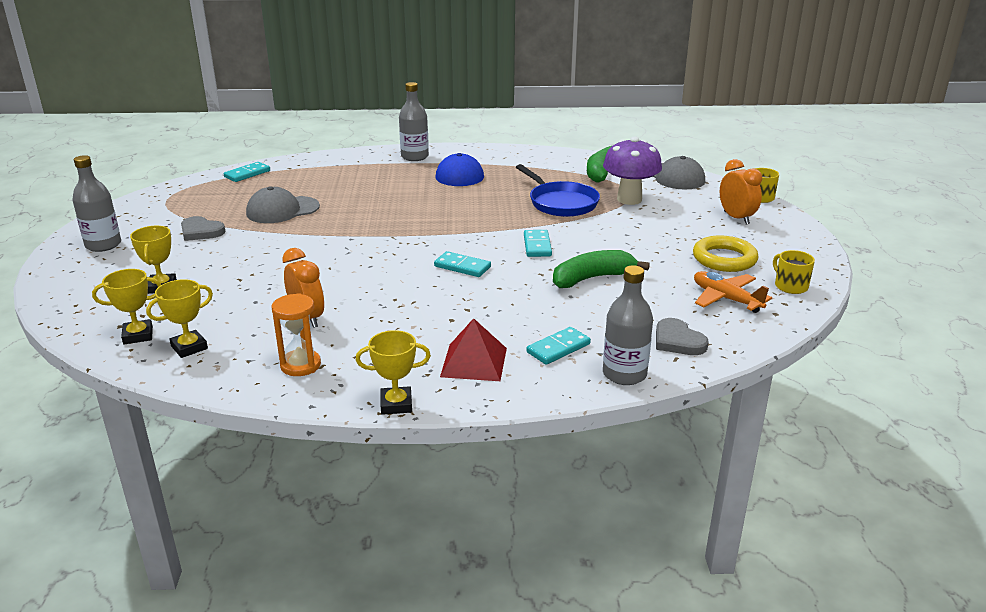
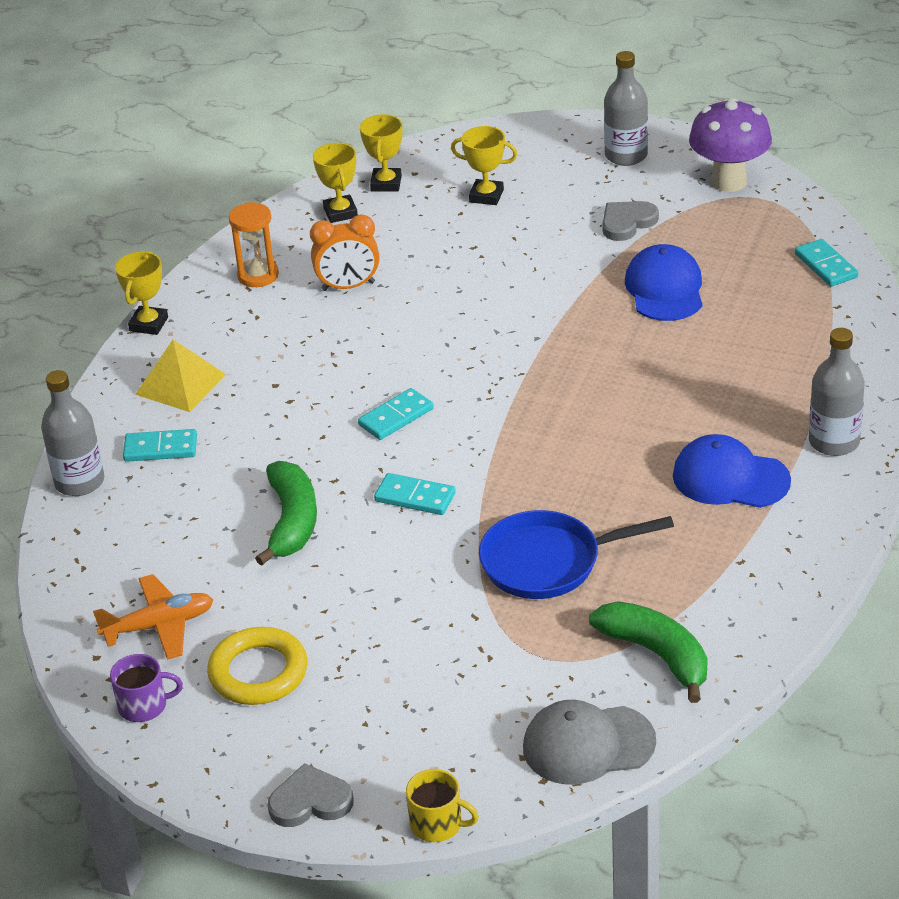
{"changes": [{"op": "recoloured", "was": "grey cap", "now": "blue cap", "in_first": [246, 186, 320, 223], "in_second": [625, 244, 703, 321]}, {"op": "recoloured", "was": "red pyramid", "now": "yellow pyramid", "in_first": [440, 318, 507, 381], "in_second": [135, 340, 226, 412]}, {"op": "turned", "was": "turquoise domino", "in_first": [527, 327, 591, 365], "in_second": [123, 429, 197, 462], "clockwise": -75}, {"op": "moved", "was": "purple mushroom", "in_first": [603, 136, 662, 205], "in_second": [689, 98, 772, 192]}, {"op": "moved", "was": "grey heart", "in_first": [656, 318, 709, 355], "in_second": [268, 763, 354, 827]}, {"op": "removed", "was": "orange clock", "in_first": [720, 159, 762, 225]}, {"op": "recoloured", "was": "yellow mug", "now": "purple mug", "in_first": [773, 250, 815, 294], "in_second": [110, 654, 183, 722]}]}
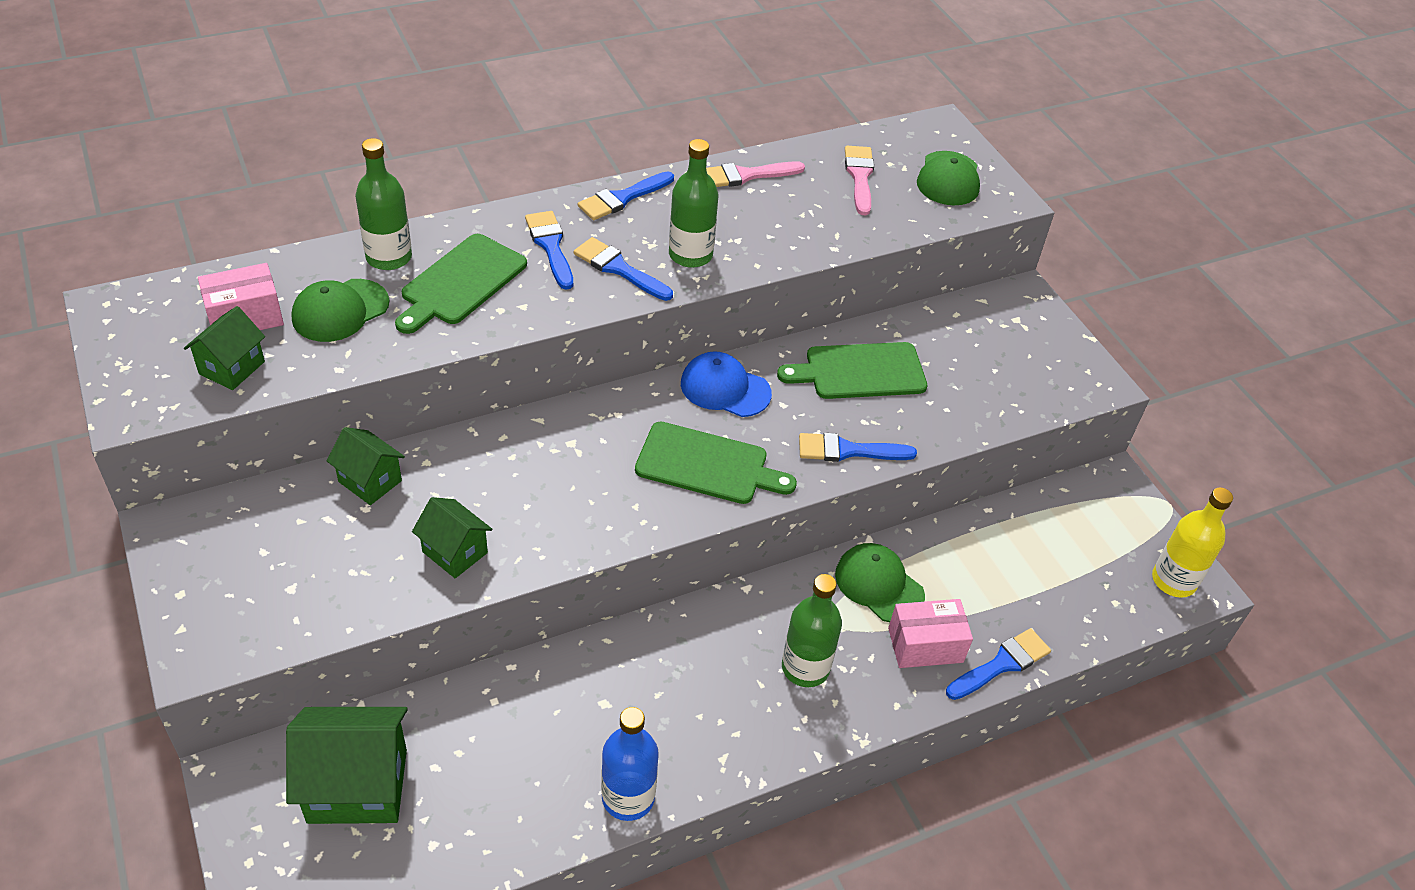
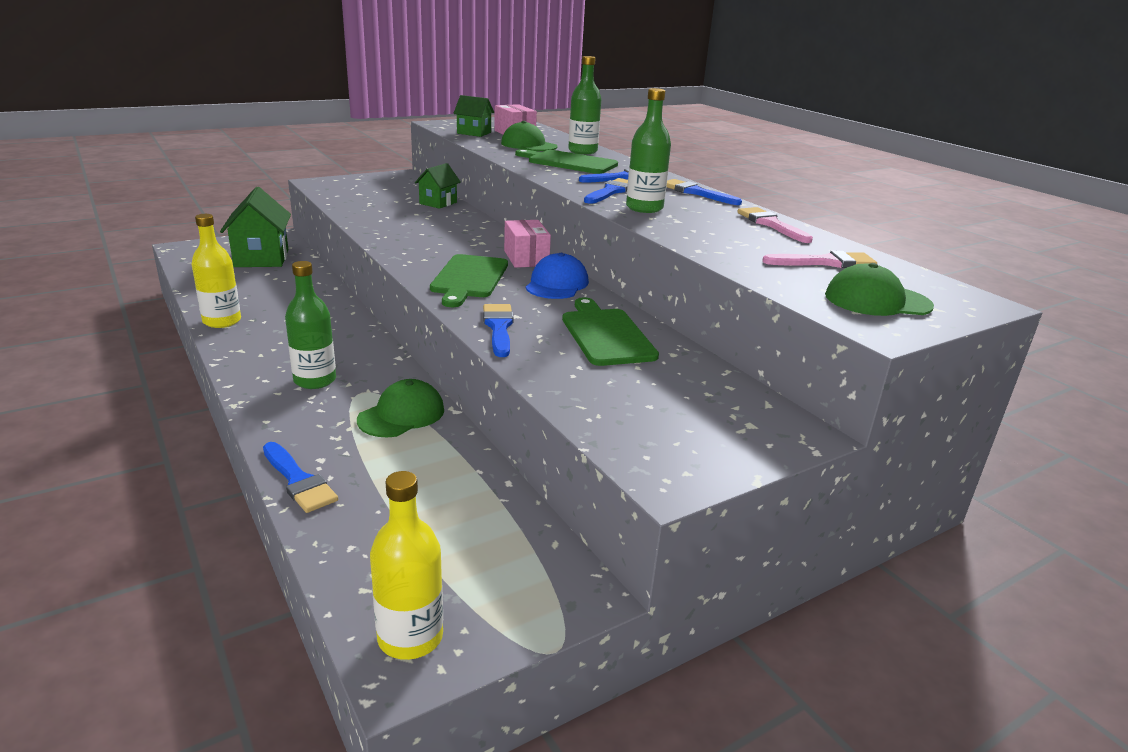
{"changes": [{"op": "removed", "was": "green house", "in_first": [412, 497, 492, 578]}, {"op": "recoloured", "was": "blue bottle", "now": "yellow bottle", "in_first": [601, 707, 659, 821], "in_second": [191, 214, 241, 328]}, {"op": "moved", "was": "pink box", "in_first": [888, 599, 973, 668], "in_second": [504, 220, 551, 268]}]}
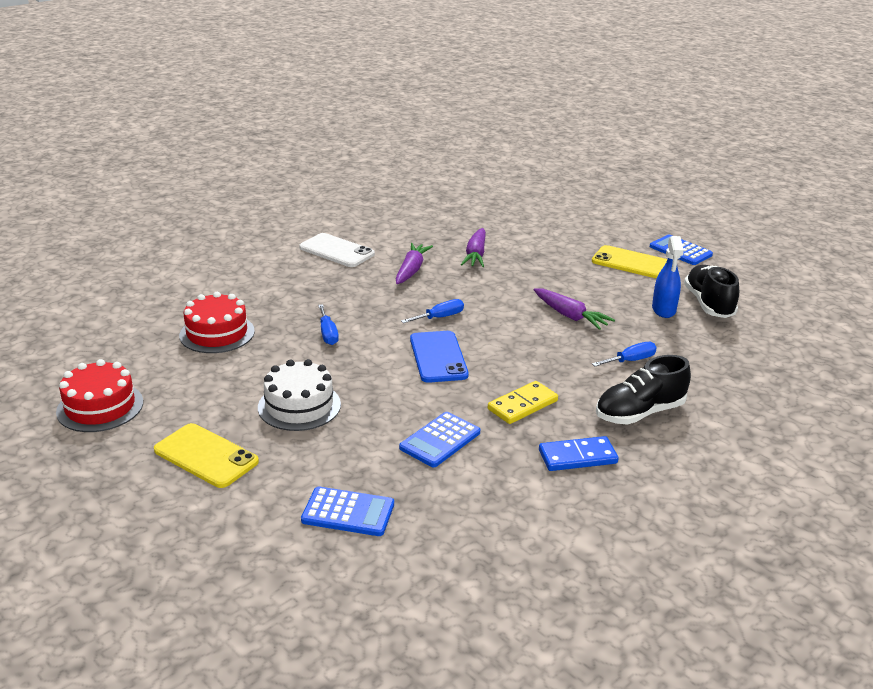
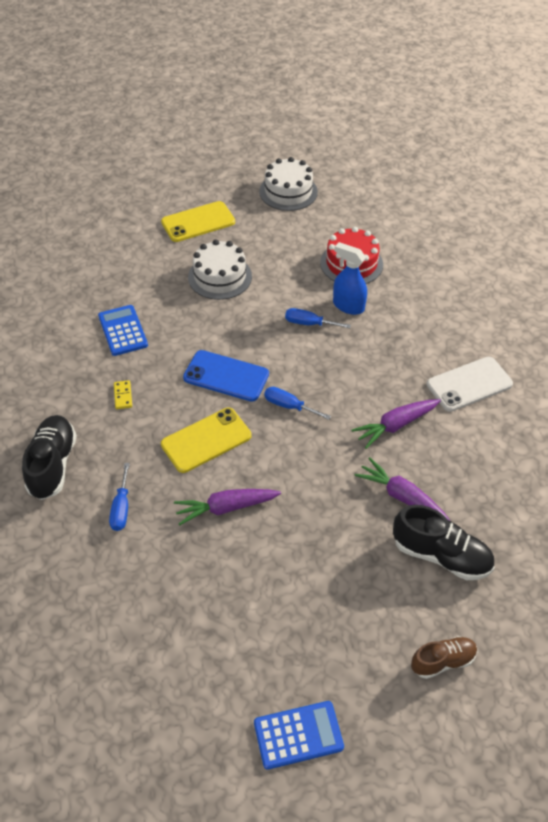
{"changes": [{"op": "recoloured", "was": "red cake", "now": "white cake", "in_first": [56, 359, 143, 432], "in_second": [259, 157, 318, 211]}, {"op": "removed", "was": "blue calculator", "in_first": [301, 486, 394, 536]}, {"op": "turned", "was": "purple carrot", "in_first": [396, 243, 433, 284], "in_second": [352, 399, 441, 449], "clockwise": 105}, {"op": "turned", "was": "blue screwdriver", "in_first": [401, 299, 464, 323], "in_second": [264, 387, 331, 420], "clockwise": 120}, {"op": "resized", "was": "yellow domino", "in_first": [488, 381, 558, 424], "in_second": [114, 380, 132, 409], "ratio": 0.56}, {"op": "removed", "was": "blue domino", "in_first": [539, 436, 619, 471]}, {"op": "moved", "was": "yellow phone", "in_first": [592, 245, 667, 278], "in_second": [161, 408, 251, 473]}, {"op": "moved", "was": "blue spray bottle", "in_first": [652, 236, 684, 318], "in_second": [333, 242, 367, 315]}, {"op": "moved", "was": "black shoe", "in_first": [684, 265, 739, 318], "in_second": [393, 505, 494, 580]}, {"op": "added", "now": "brown shoe", "in_second": [411, 636, 477, 679]}]}
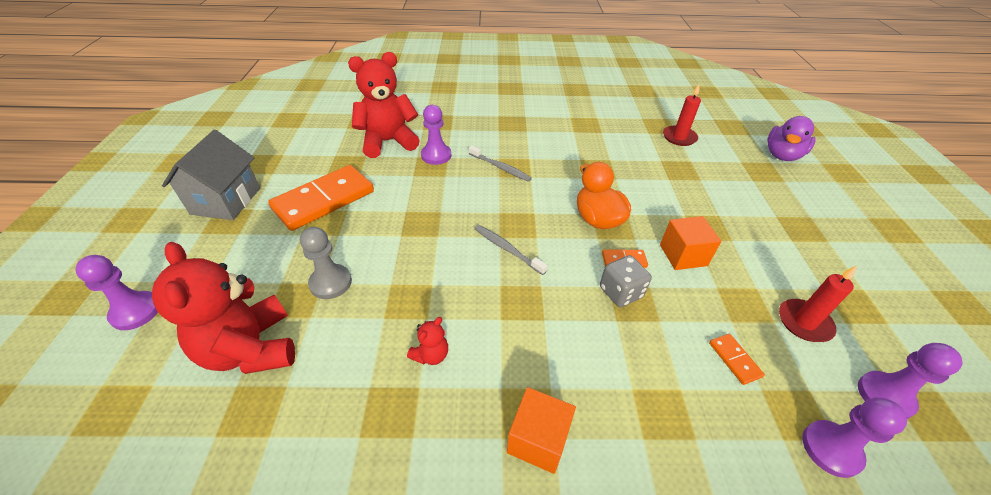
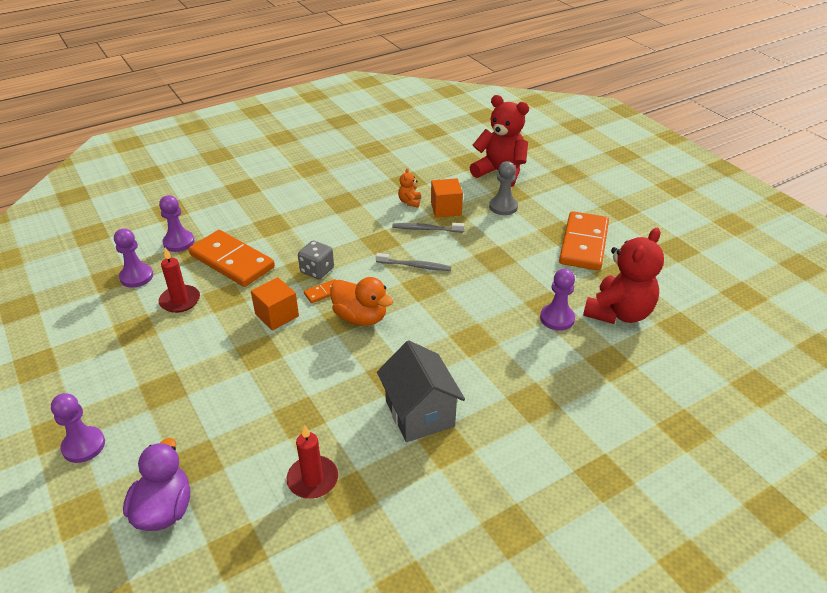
{"changes": [{"op": "moved", "was": "purple pawn", "in_first": [75, 255, 158, 330], "in_second": [51, 393, 105, 463]}, {"op": "moved", "was": "grey house", "in_first": [162, 130, 260, 220], "in_second": [377, 341, 465, 442]}, {"op": "recoloured", "was": "red teddy bear", "now": "orange teddy bear", "in_first": [407, 317, 448, 365], "in_second": [398, 168, 421, 208]}, {"op": "moved", "was": "grey toothbrush", "in_first": [469, 146, 532, 182], "in_second": [392, 223, 464, 232]}, {"op": "moved", "was": "orange cube", "in_first": [507, 387, 576, 474], "in_second": [431, 178, 463, 218]}, {"op": "resized", "was": "orange domino", "in_first": [709, 334, 765, 385], "in_second": [189, 230, 275, 287], "ratio": 2.43}]}
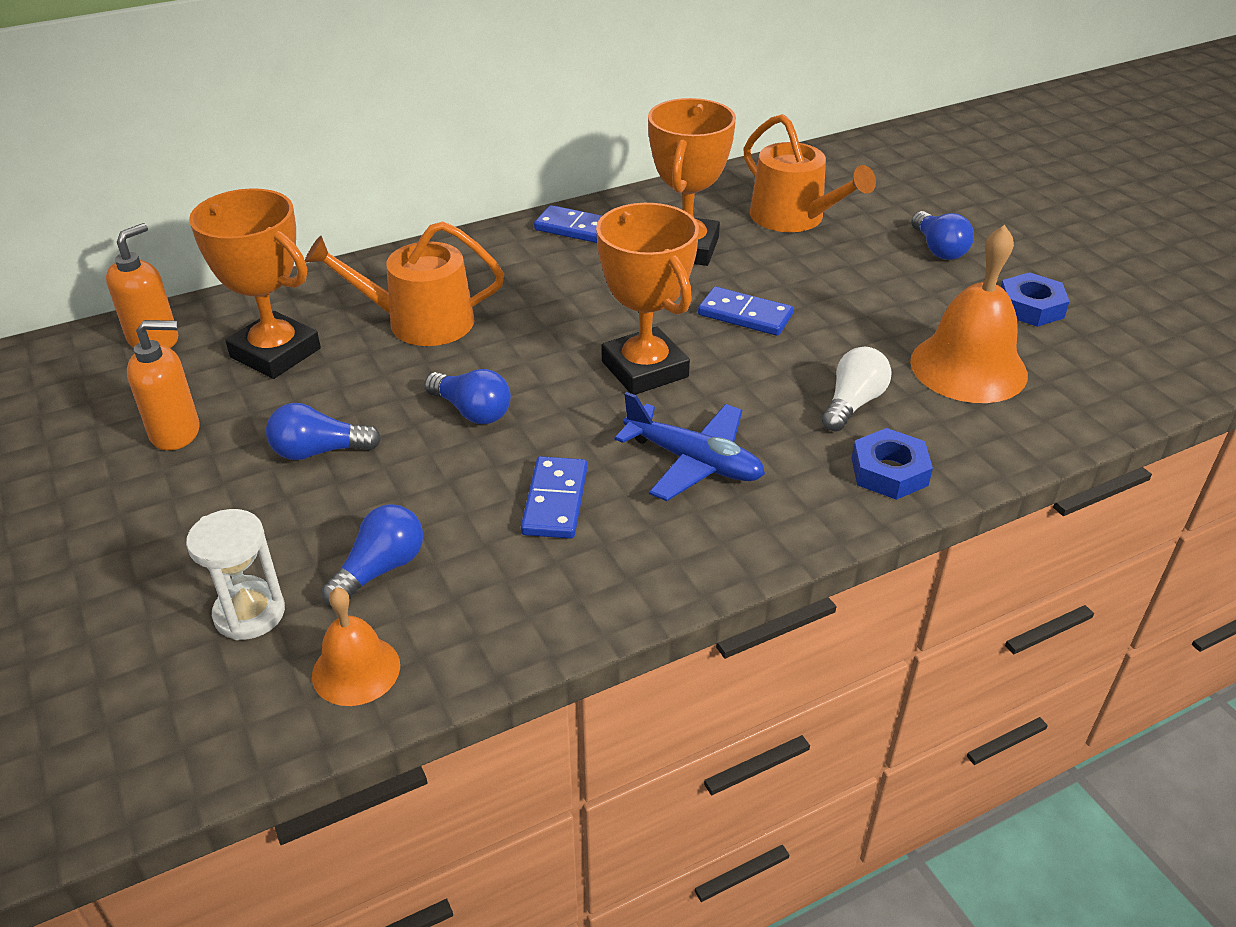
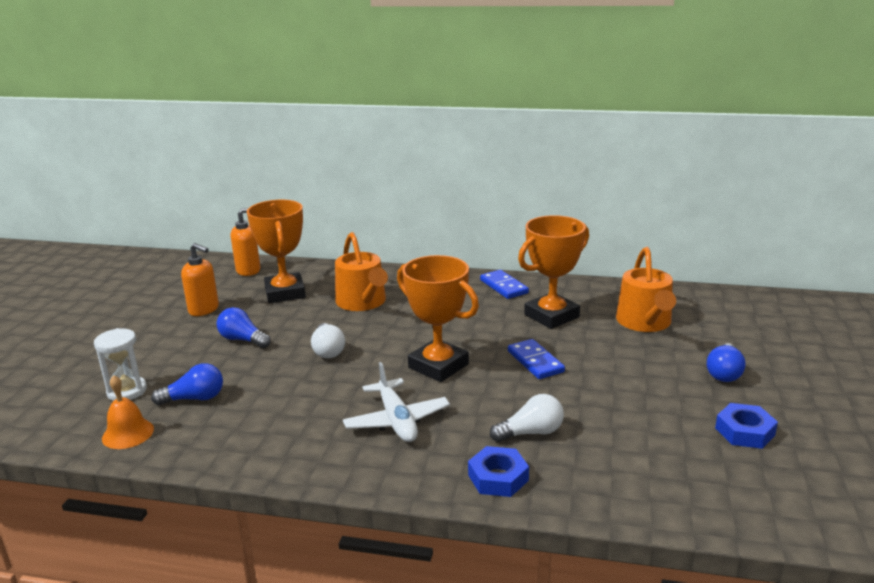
{"changes": [{"op": "turned", "was": "orange watering can", "in_first": [305, 221, 504, 346], "in_second": [335, 232, 388, 311], "clockwise": -150}, {"op": "recoloured", "was": "blue light bulb", "now": "white light bulb", "in_first": [424, 369, 511, 424], "in_second": [311, 323, 345, 358]}, {"op": "removed", "was": "blue domino", "in_first": [521, 456, 588, 539]}, {"op": "turned", "was": "orange trophy", "in_first": [596, 203, 699, 395], "in_second": [397, 255, 479, 382], "clockwise": -60}, {"op": "recoloured", "was": "blue plane", "now": "white plane", "in_first": [614, 392, 765, 501], "in_second": [343, 362, 450, 442]}, {"op": "removed", "was": "orange bell", "in_first": [910, 225, 1028, 403]}]}
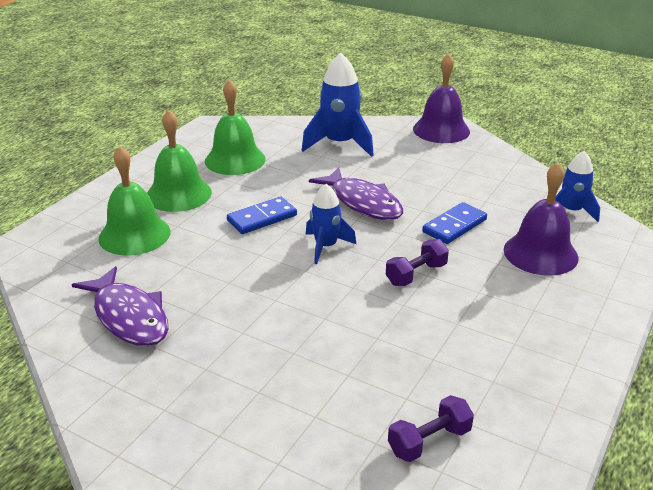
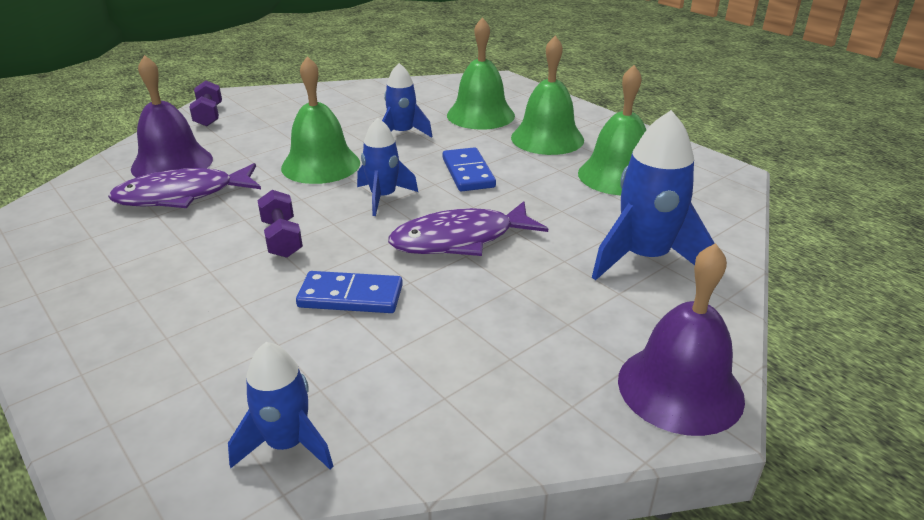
{"changes": [{"op": "moved", "was": "purple fish", "in_first": [72, 266, 169, 346], "in_second": [108, 163, 261, 208]}, {"op": "moved", "was": "purple dumbbell", "in_first": [388, 395, 474, 462], "in_second": [189, 80, 222, 126]}, {"op": "turned", "was": "blue domino", "in_first": [422, 202, 487, 244], "in_second": [296, 271, 403, 313], "clockwise": -60}, {"op": "moved", "was": "purple bell", "in_first": [504, 163, 579, 276], "in_second": [131, 55, 213, 178]}, {"op": "added", "now": "green bell", "in_second": [281, 56, 360, 184]}, {"op": "added", "now": "blue rocket", "in_second": [382, 63, 432, 138]}]}
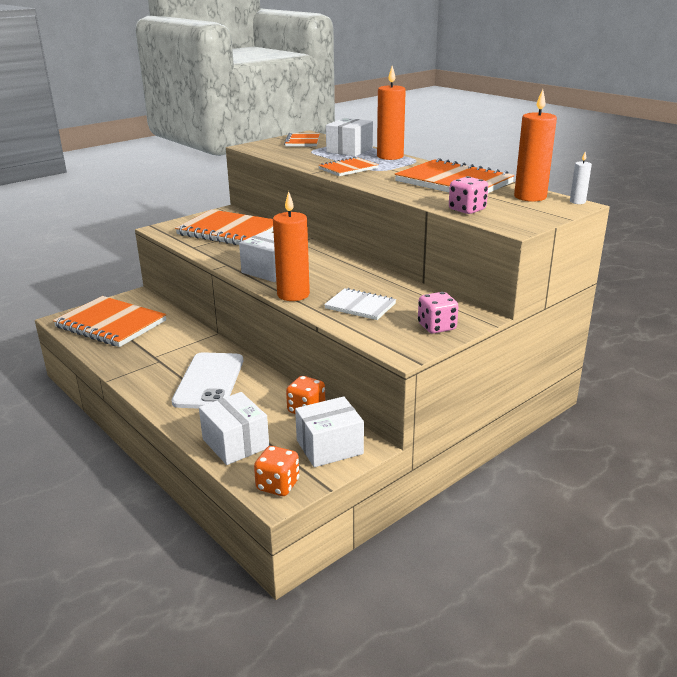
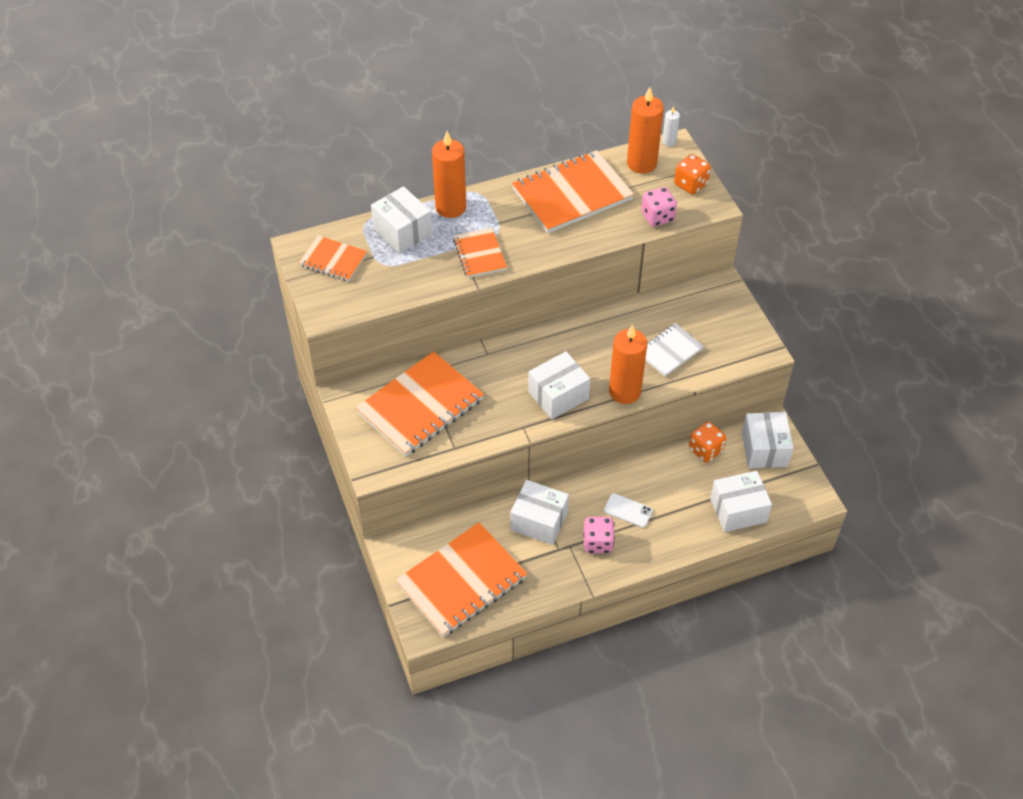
{"changes": [{"op": "resized", "was": "white phone", "in_first": [172, 352, 243, 409], "in_second": [604, 493, 653, 528], "ratio": 0.47}, {"op": "moved", "was": "orange dice", "in_first": [254, 446, 299, 496], "in_second": [674, 154, 711, 195]}, {"op": "moved", "was": "pink dice", "in_first": [418, 292, 459, 334], "in_second": [583, 517, 615, 553]}, {"op": "added", "now": "white box", "in_second": [510, 480, 569, 545]}]}
